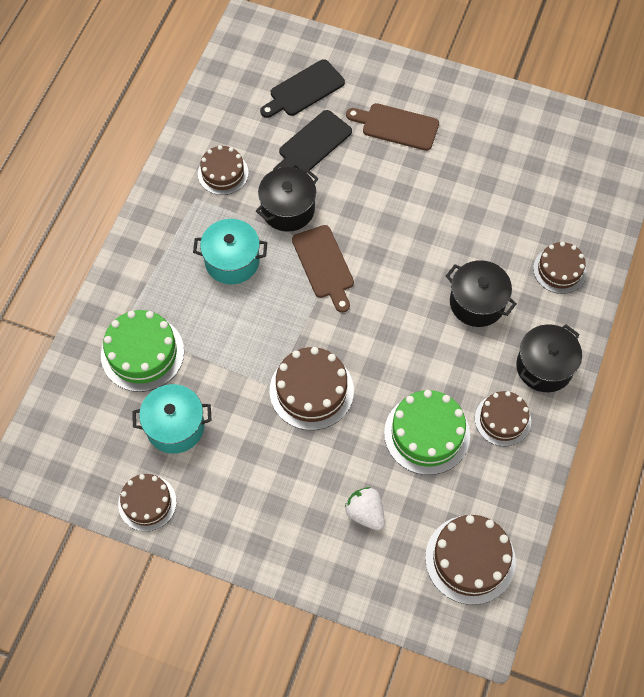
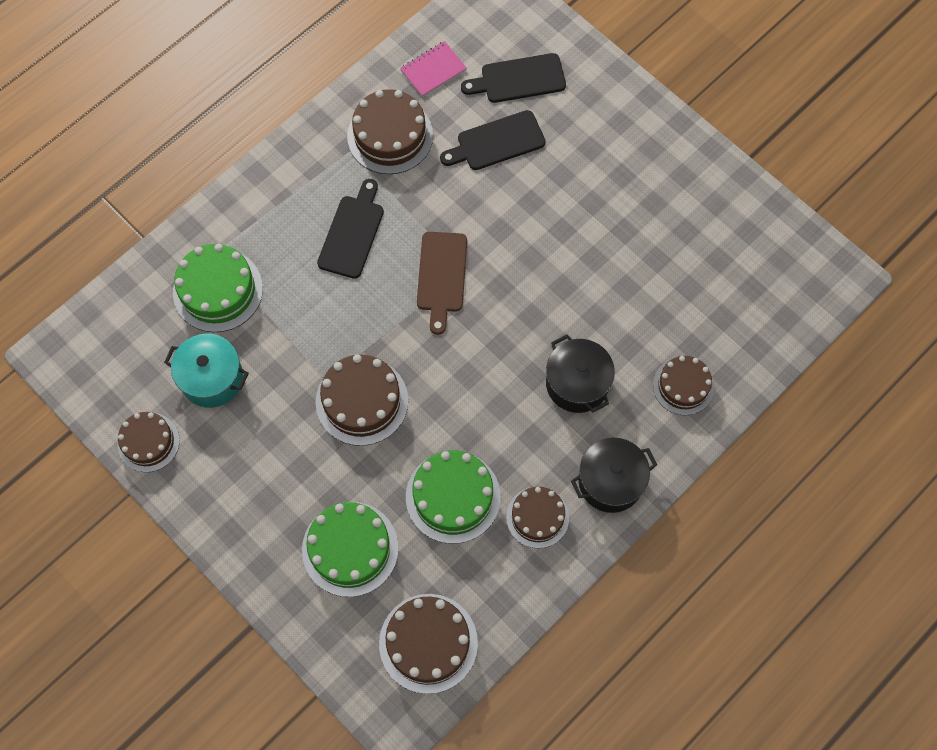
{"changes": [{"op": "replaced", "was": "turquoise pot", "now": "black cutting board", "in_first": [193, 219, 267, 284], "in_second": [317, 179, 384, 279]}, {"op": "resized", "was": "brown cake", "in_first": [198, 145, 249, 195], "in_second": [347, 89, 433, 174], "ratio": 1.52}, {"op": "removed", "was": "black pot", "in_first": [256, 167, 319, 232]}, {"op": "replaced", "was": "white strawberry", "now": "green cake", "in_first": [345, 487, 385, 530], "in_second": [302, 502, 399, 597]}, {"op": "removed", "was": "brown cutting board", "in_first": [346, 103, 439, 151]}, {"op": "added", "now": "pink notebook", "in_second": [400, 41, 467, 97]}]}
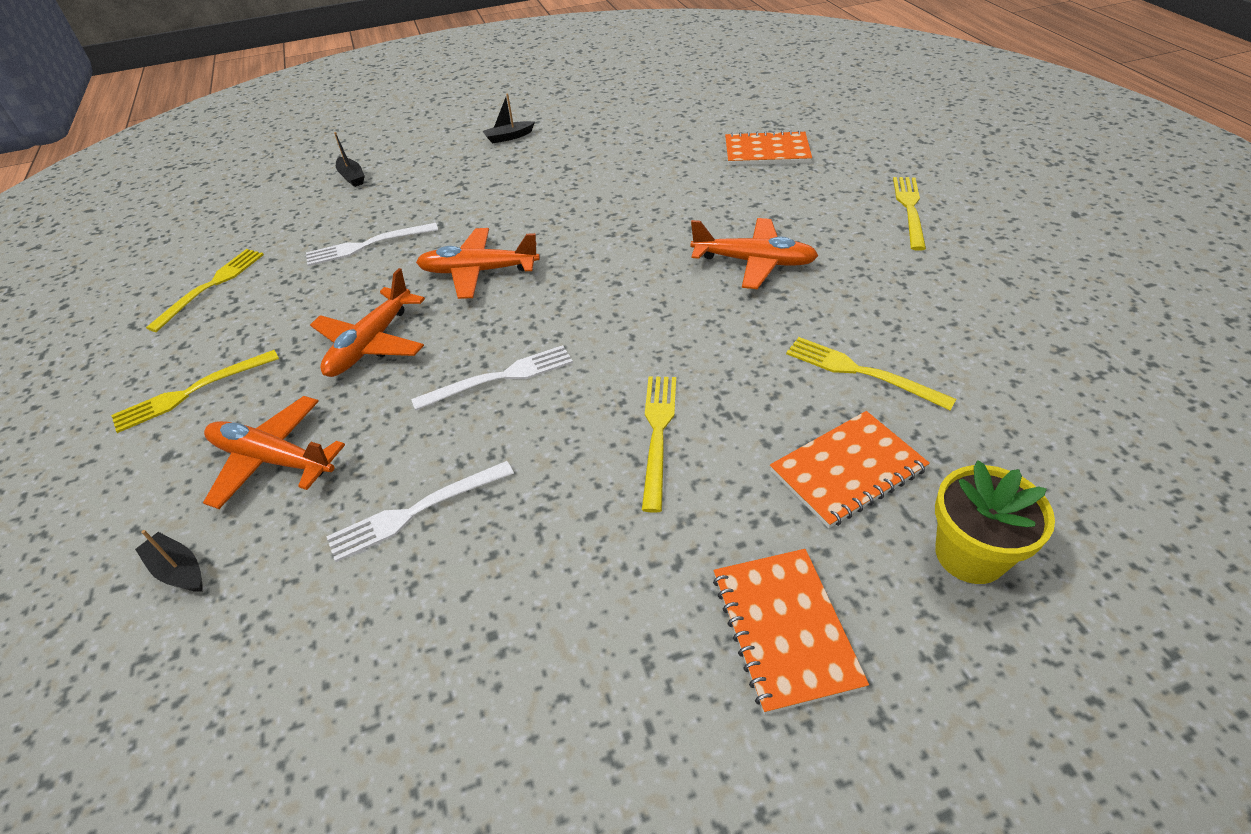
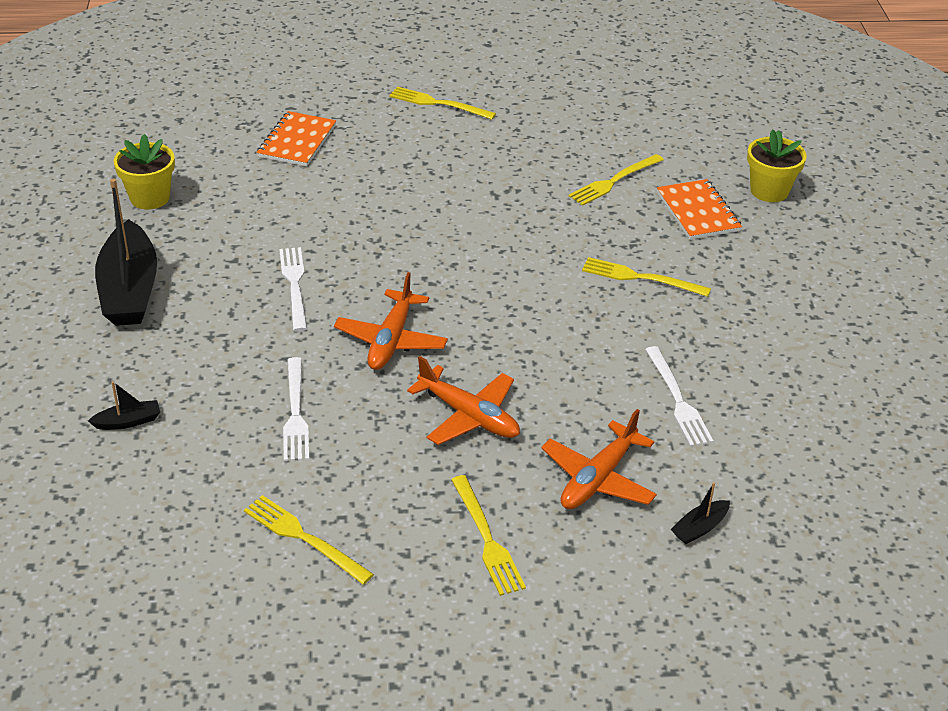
{"changes": [{"op": "moved", "was": "white fork", "in_first": [411, 345, 573, 411], "in_second": [279, 247, 307, 332]}, {"op": "resized", "was": "black boat", "in_first": [483, 94, 535, 144], "in_second": [95, 179, 157, 326], "ratio": 2.39}, {"op": "removed", "was": "orange plane", "in_first": [691, 218, 818, 289]}, {"op": "removed", "was": "orange notebook", "in_first": [713, 549, 869, 715]}, {"op": "added", "now": "yellow flower pot", "in_second": [114, 134, 175, 210]}]}
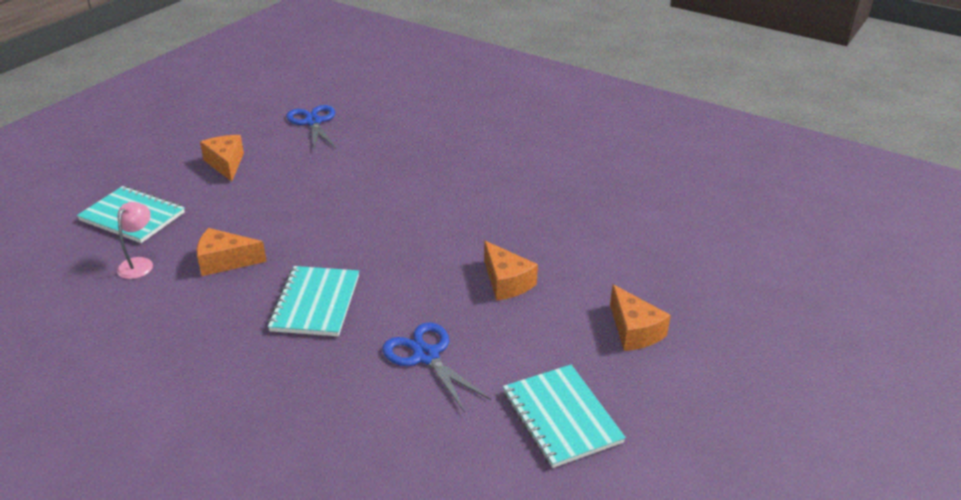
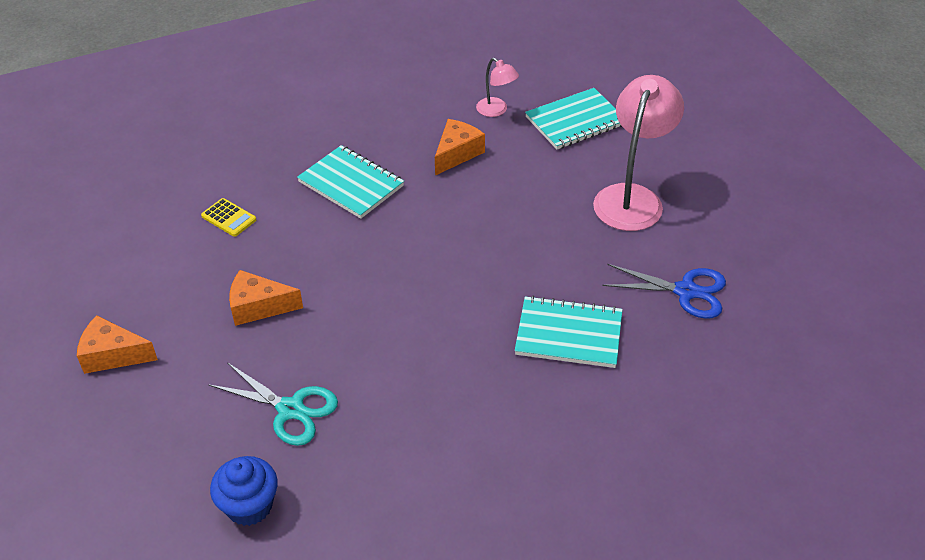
{"changes": [{"op": "replaced", "was": "orange cheese", "now": "pink lamp", "in_first": [200, 135, 244, 182], "in_second": [593, 75, 684, 231]}, {"op": "replaced", "was": "blue scissors", "now": "yellow calculator", "in_first": [382, 322, 491, 412], "in_second": [201, 198, 256, 237]}, {"op": "moved", "was": "turquoise notebook", "in_first": [503, 365, 626, 468], "in_second": [515, 296, 623, 368]}, {"op": "added", "now": "turquoise scissors", "in_second": [208, 362, 338, 446]}, {"op": "added", "now": "blue cupcake", "in_second": [210, 456, 278, 526]}]}
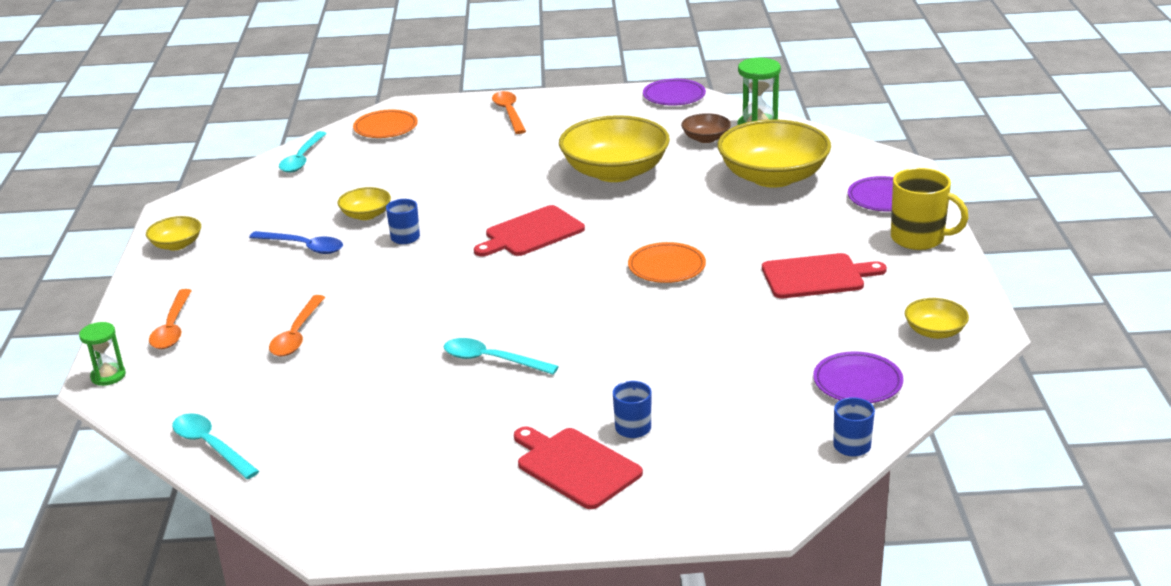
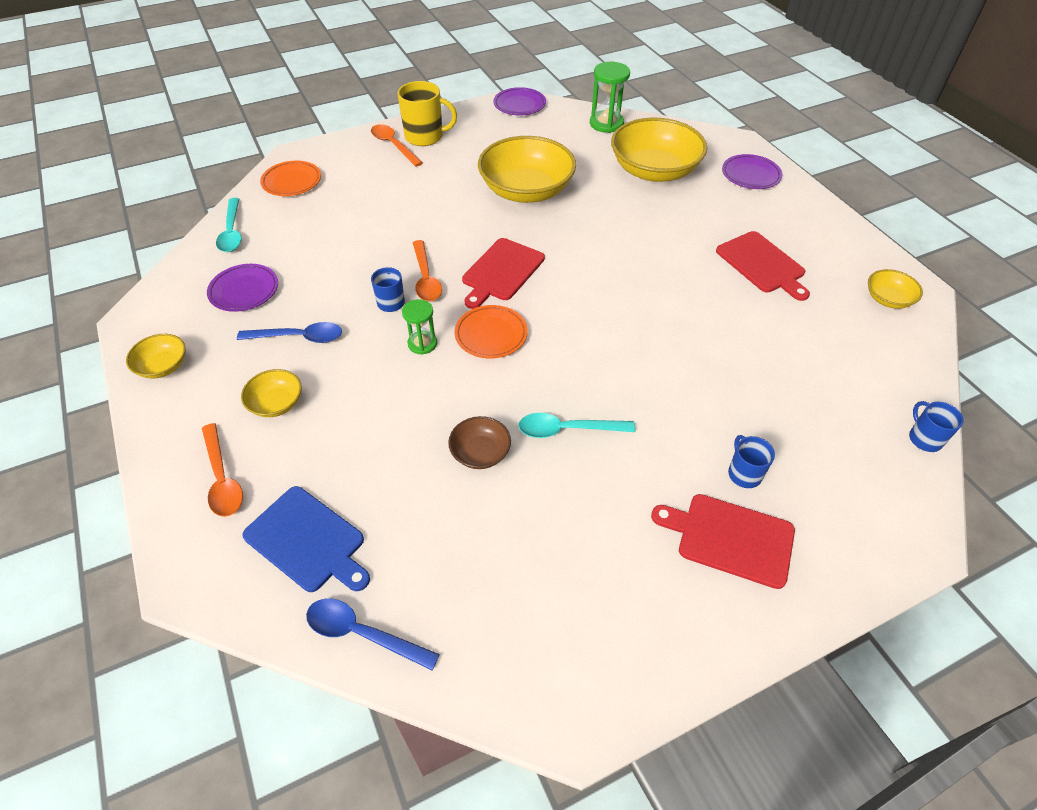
{"changes": [{"op": "moved", "was": "green hourglass", "in_first": [79, 322, 126, 386], "in_second": [402, 299, 437, 355]}, {"op": "recoloured", "was": "turquoise spoon", "now": "blue spoon", "in_first": [172, 413, 259, 479], "in_second": [306, 598, 440, 671]}, {"op": "moved", "was": "orange spoon", "in_first": [269, 295, 325, 356], "in_second": [413, 240, 442, 301]}, {"op": "moved", "was": "yellow bowl", "in_first": [337, 187, 391, 220], "in_second": [241, 369, 302, 417]}, {"op": "moved", "was": "orange plate", "in_first": [628, 242, 706, 283], "in_second": [454, 305, 528, 358]}, {"op": "moved", "was": "brown bowl", "in_first": [681, 113, 731, 143], "in_second": [448, 416, 511, 469]}, {"op": "turned", "was": "red cutting board", "in_first": [762, 253, 887, 298], "in_second": [716, 231, 810, 301], "clockwise": 90}, {"op": "moved", "was": "purple plate", "in_first": [813, 351, 903, 403], "in_second": [207, 264, 278, 312]}, {"op": "moved", "was": "yellow mug", "in_first": [891, 168, 969, 250], "in_second": [397, 81, 457, 146]}, {"op": "added", "now": "blue cutting board", "in_second": [242, 486, 370, 592]}]}
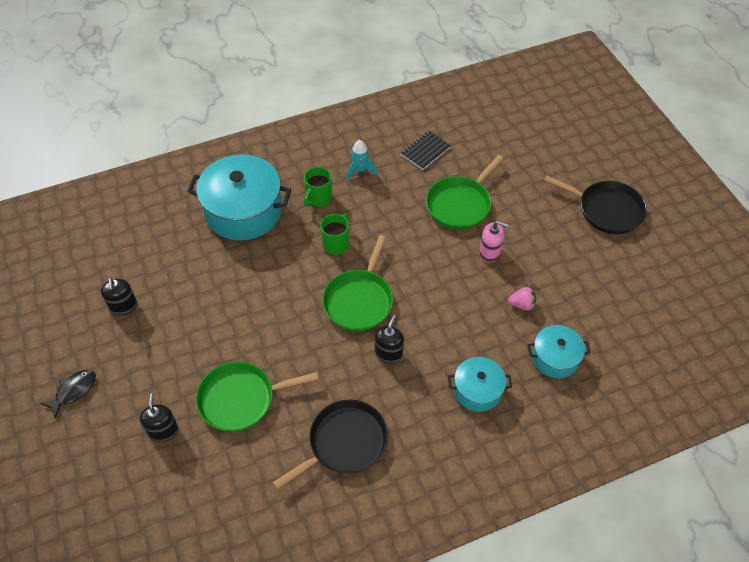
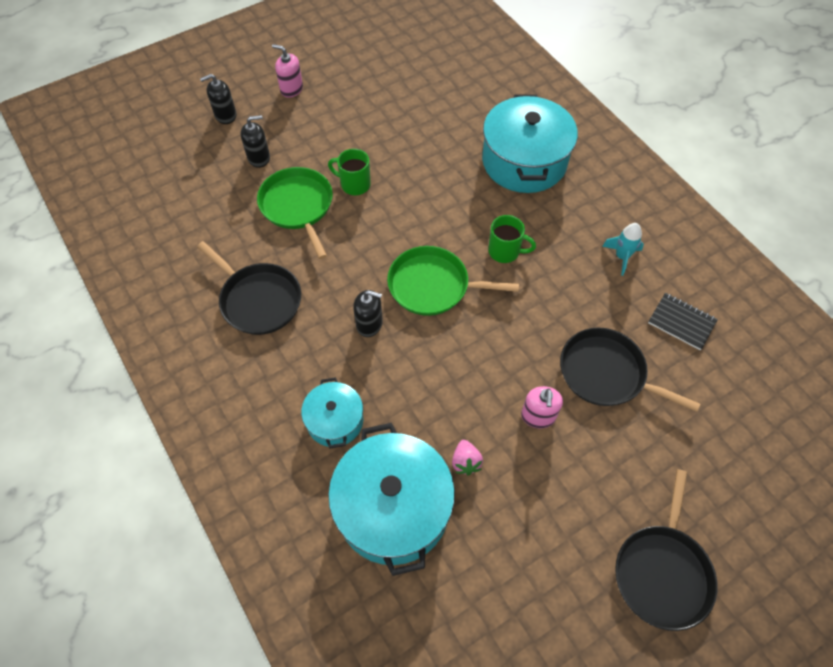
{"changes": [{"op": "replaced", "was": "black fish", "now": "pink soap dispenser", "in_first": [40, 370, 96, 419], "in_second": [272, 44, 303, 98]}, {"op": "moved", "was": "black soap dispenser", "in_first": [101, 277, 137, 316], "in_second": [200, 74, 237, 124]}, {"op": "moved", "was": "green mug", "in_first": [304, 167, 332, 207], "in_second": [328, 149, 371, 195]}, {"op": "recoloured", "was": "green pan", "now": "black pan", "in_first": [426, 155, 504, 229], "in_second": [560, 328, 700, 412]}, {"op": "resized", "was": "turquoise pot", "in_first": [528, 325, 591, 378], "in_second": [328, 423, 455, 576], "ratio": 1.85}]}
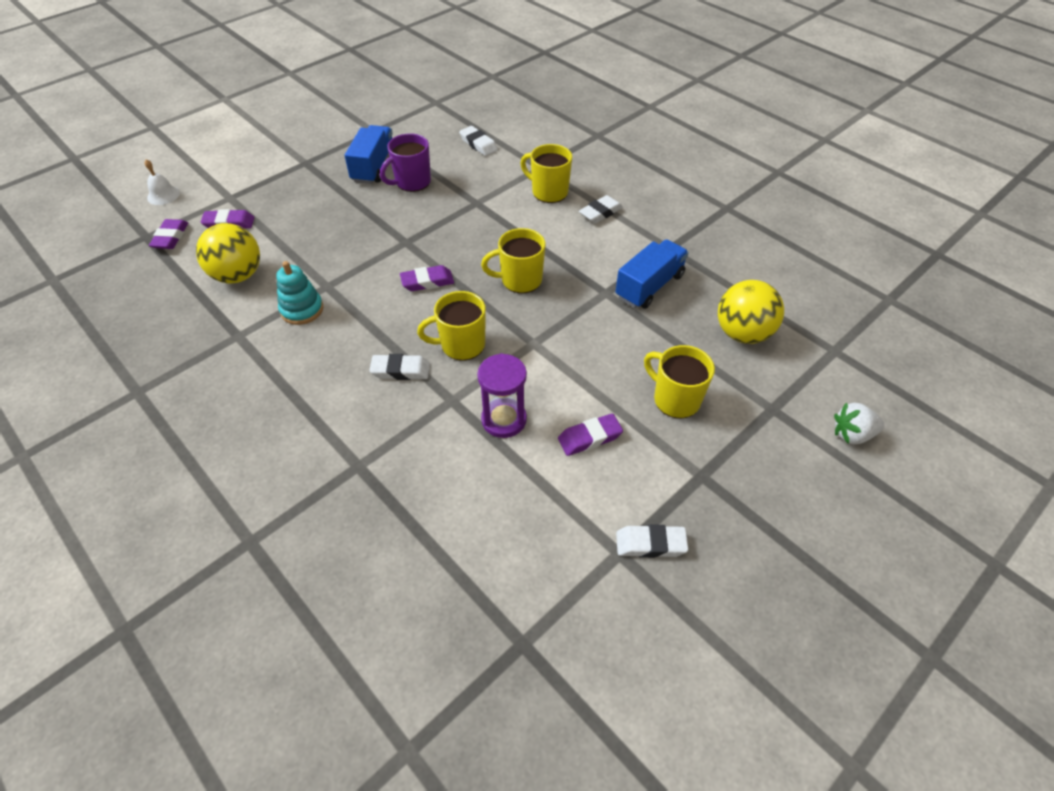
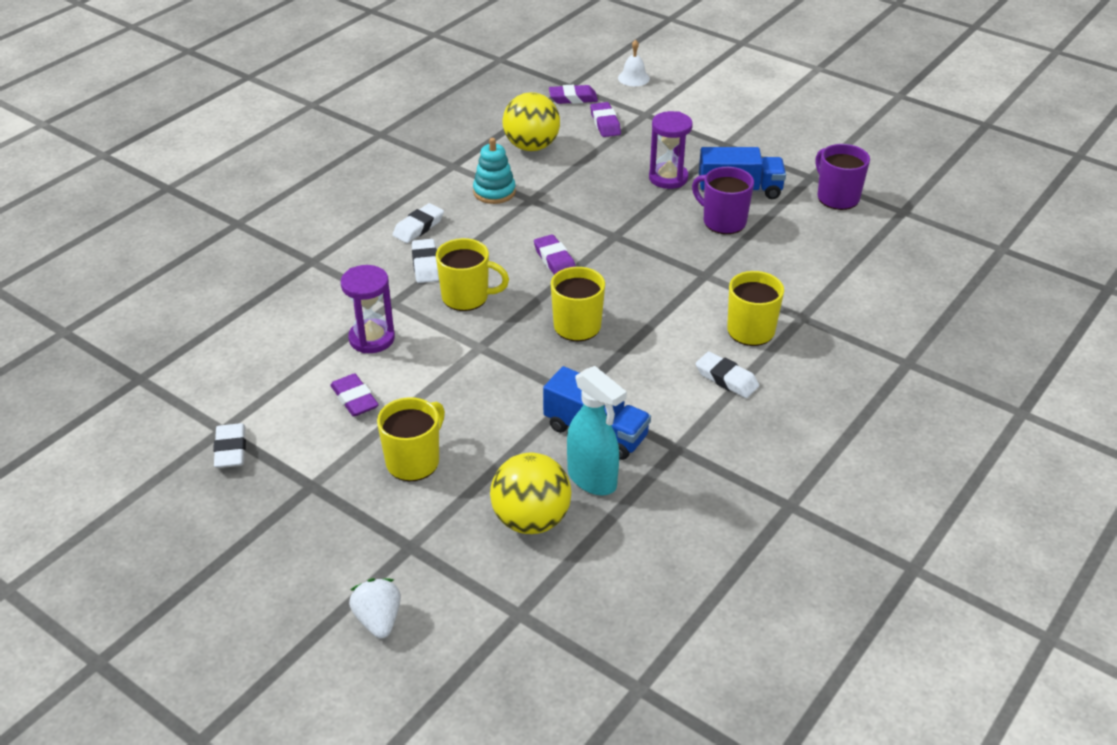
{"changes": [{"op": "turned", "was": "yellow mug", "in_first": [417, 291, 486, 361], "in_second": [436, 238, 509, 311], "clockwise": 120}, {"op": "moved", "was": "white eraser", "in_first": [459, 126, 498, 156], "in_second": [393, 203, 444, 243]}, {"op": "added", "now": "turquoise spray bottle", "in_second": [567, 366, 627, 495]}, {"op": "added", "now": "purple hourglass", "in_second": [649, 111, 693, 189]}, {"op": "added", "now": "purple mug", "in_second": [816, 144, 870, 210]}]}
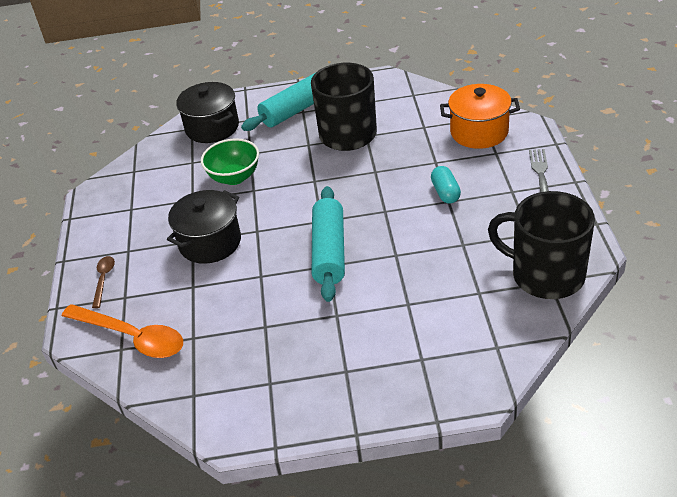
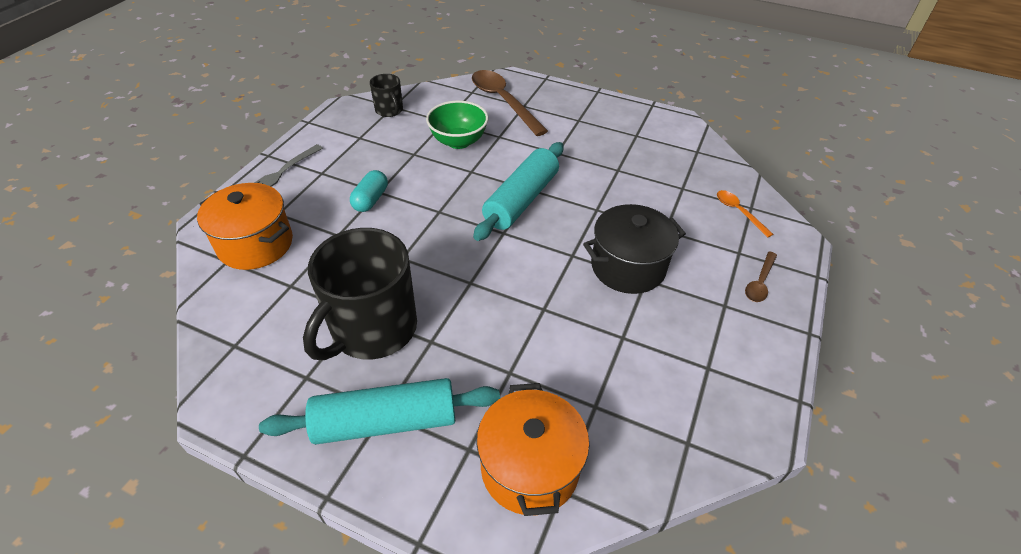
{"changes": [{"op": "resized", "was": "orange spoon", "in_first": [62, 304, 183, 358], "in_second": [717, 190, 773, 238], "ratio": 0.49}, {"op": "recoloured", "was": "black pot", "now": "orange pot", "in_first": [176, 82, 239, 143], "in_second": [476, 383, 589, 516]}, {"op": "moved", "was": "green bowl", "in_first": [201, 138, 259, 185], "in_second": [426, 100, 488, 149]}, {"op": "resized", "was": "black mug", "in_first": [488, 191, 595, 299], "in_second": [370, 74, 403, 117], "ratio": 0.48}, {"op": "added", "now": "brown spoon", "in_second": [472, 70, 548, 136]}]}
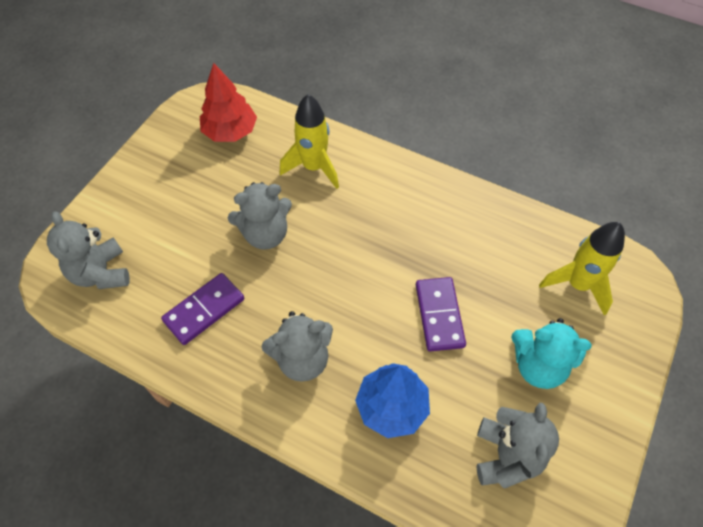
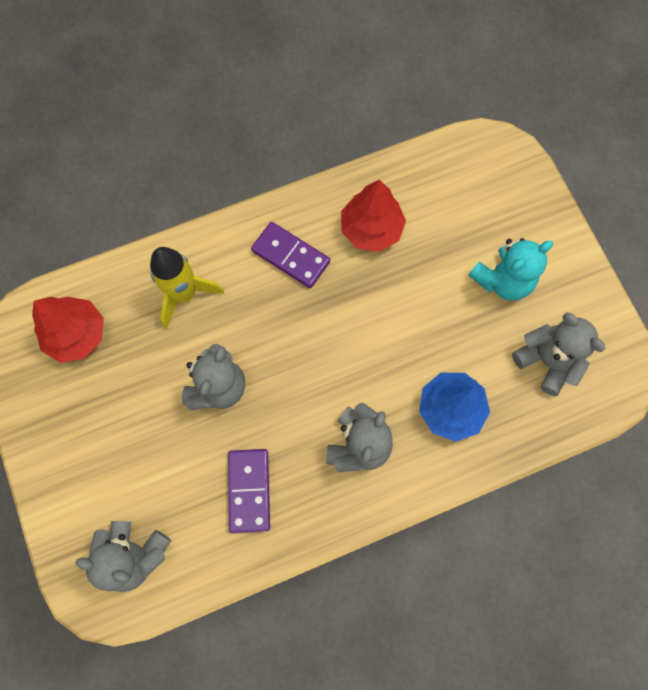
{"changes": [{"op": "moved", "was": "purple domino", "in_first": [416, 277, 466, 351], "in_second": [251, 222, 330, 288]}, {"op": "removed", "was": "yellow rocket", "in_first": [539, 222, 625, 316]}, {"op": "added", "now": "red tree", "in_second": [341, 180, 406, 252]}]}
